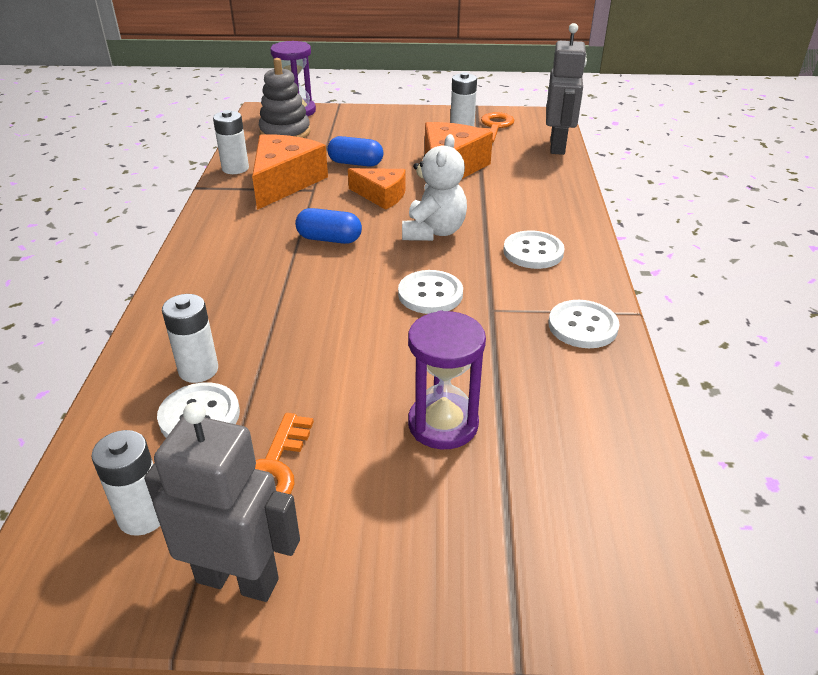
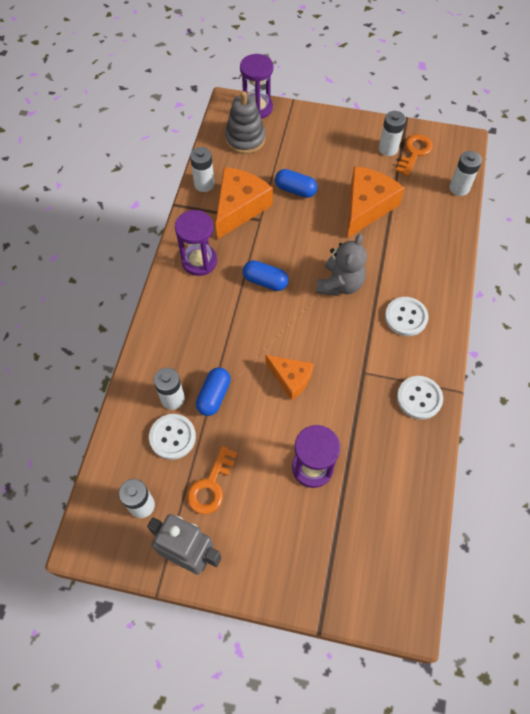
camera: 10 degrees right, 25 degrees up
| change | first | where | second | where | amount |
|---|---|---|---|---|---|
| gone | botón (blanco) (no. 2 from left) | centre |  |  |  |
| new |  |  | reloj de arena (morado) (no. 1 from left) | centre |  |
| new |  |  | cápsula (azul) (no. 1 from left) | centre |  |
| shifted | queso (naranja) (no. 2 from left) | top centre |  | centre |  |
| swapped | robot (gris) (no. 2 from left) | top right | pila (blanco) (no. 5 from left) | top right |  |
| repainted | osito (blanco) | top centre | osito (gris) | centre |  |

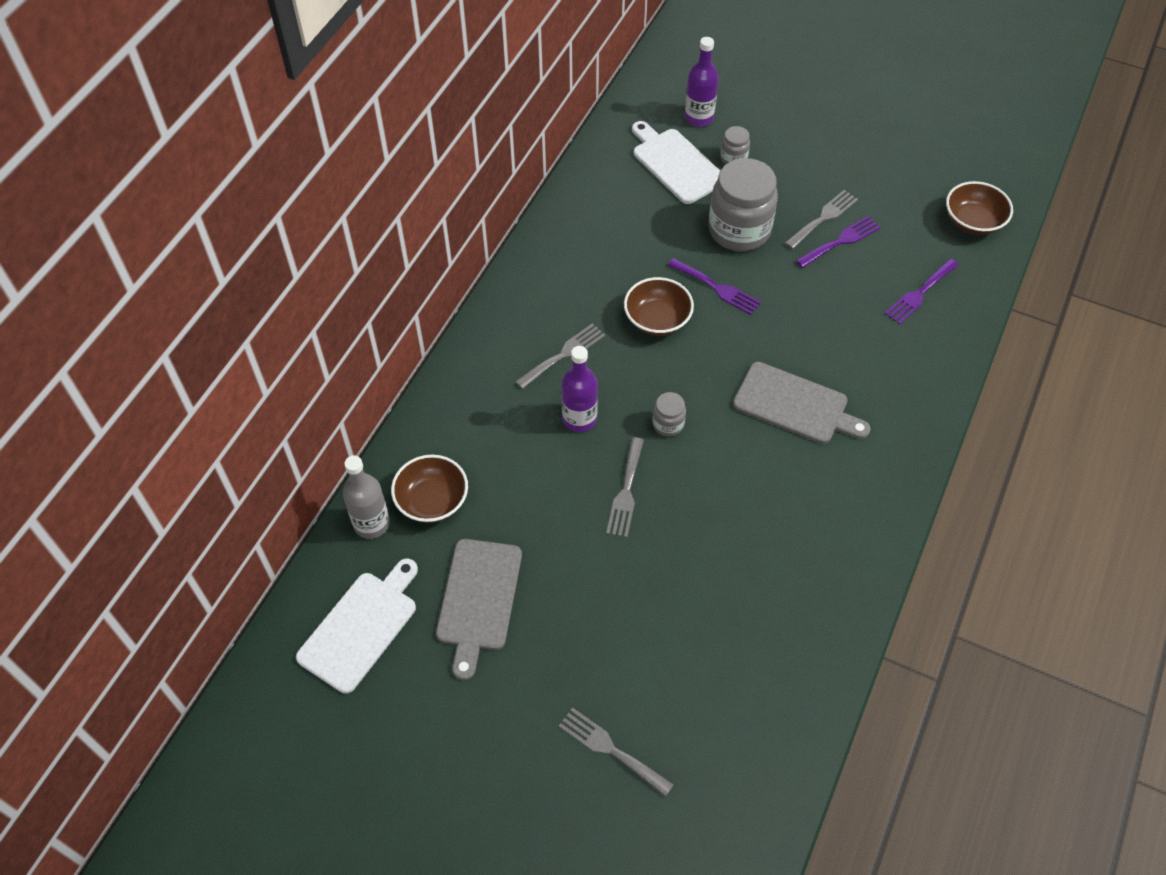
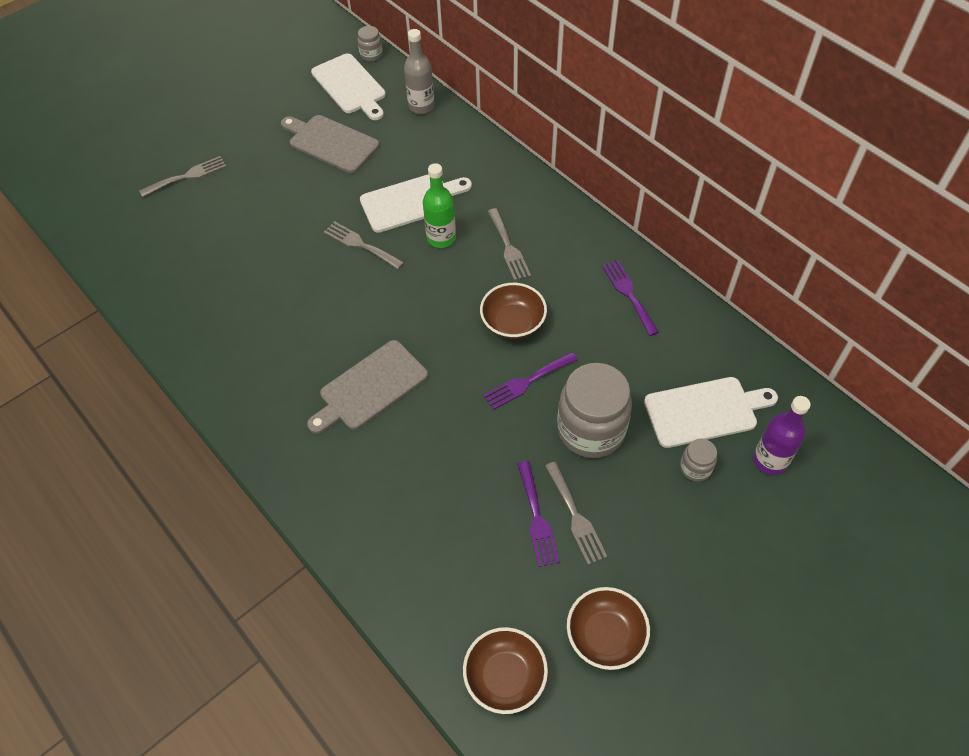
camera: 115 degrees right, 0 degrees up
| change | first | where | second | where | amount |
|---|---|---|---|---|---|
| new |  |  | tabla de cortar (blanco) (no. 2 from left) | top centre |  |
| shifted | cuenco (marrón) (no. 1 from left in the first image) | centre | cuenco (marrón) (no. 3 from left) | bottom centre |  |
| shifted | tarro (gris) (no. 1 from left) | centre |  | top centre |  |
| shifted | tenedor (morado) (no. 3 from left) | middle right |  | centre |  |
| repainted | botella (morado) (no. 1 from left) | centre | botella (verde) | top centre |  |

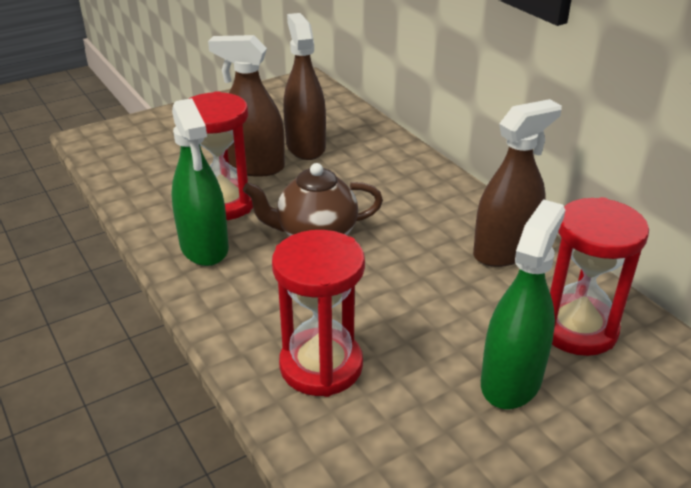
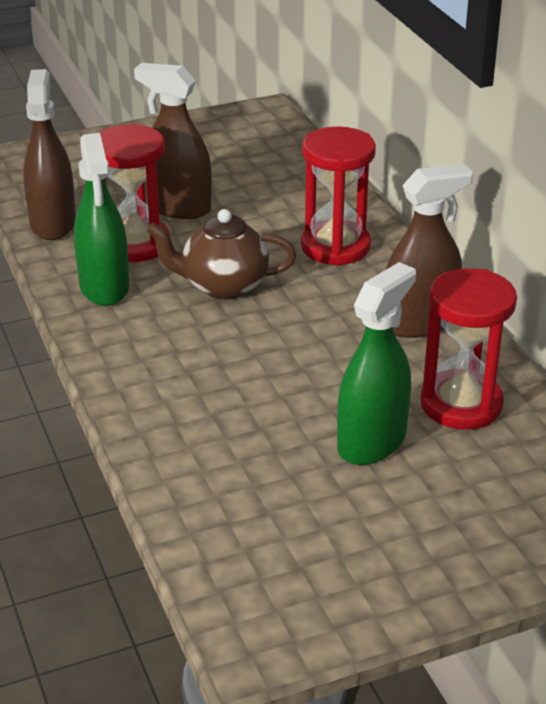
camera: 10 degrees right, 0 degrees up
| change | first | where | second | where | amount |
|---|---|---|---|---|---|
| shifted | reloj de arena (rojo) (no. 2 from left) | centre |  | top centre |  |
| shifted | pulverizador (marrón) (no. 2 from left in the first image) | top centre | pulverizador (marrón) (no. 1 from left) | top left |  |

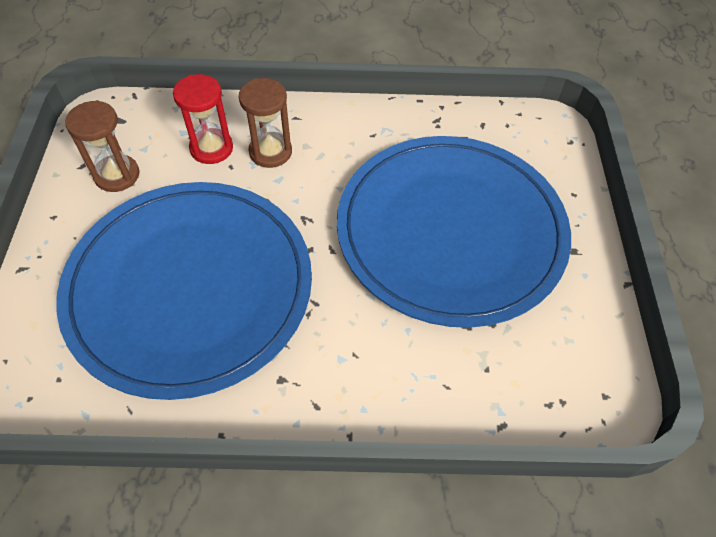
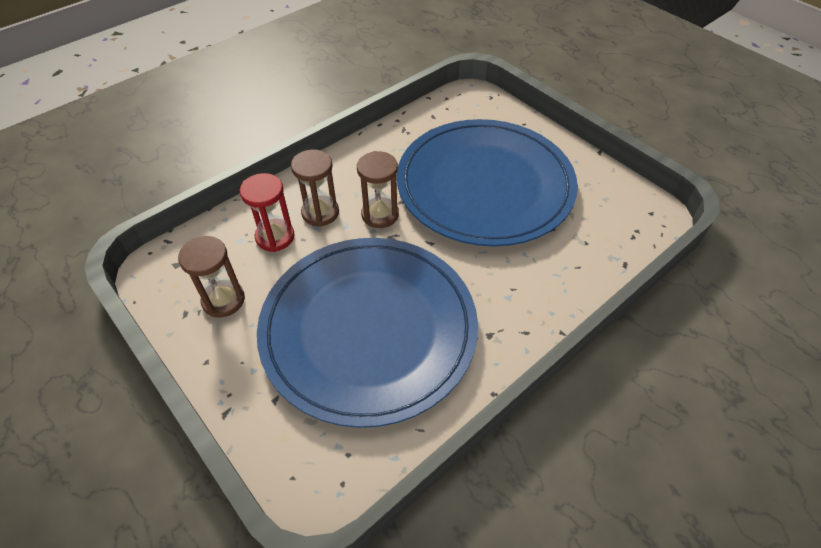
camera: 40 degrees left, 5 degrees down
| change | first | where | second | where | amount |
|---|---|---|---|---|---|
| new |  |  | reloj de arena (marrón) (no. 3 from left) | centre |  |

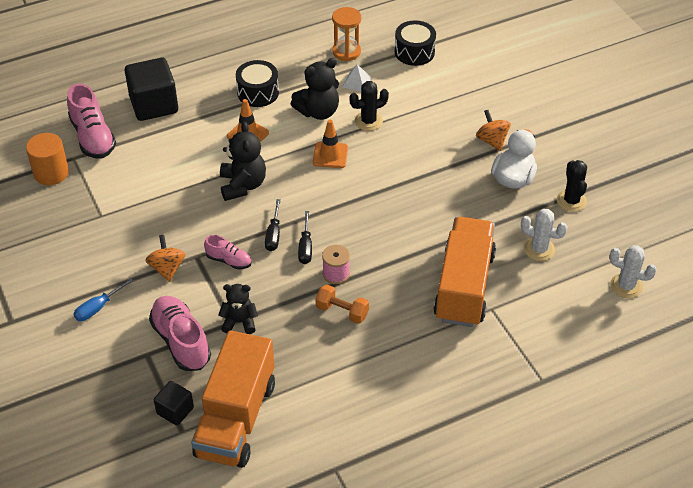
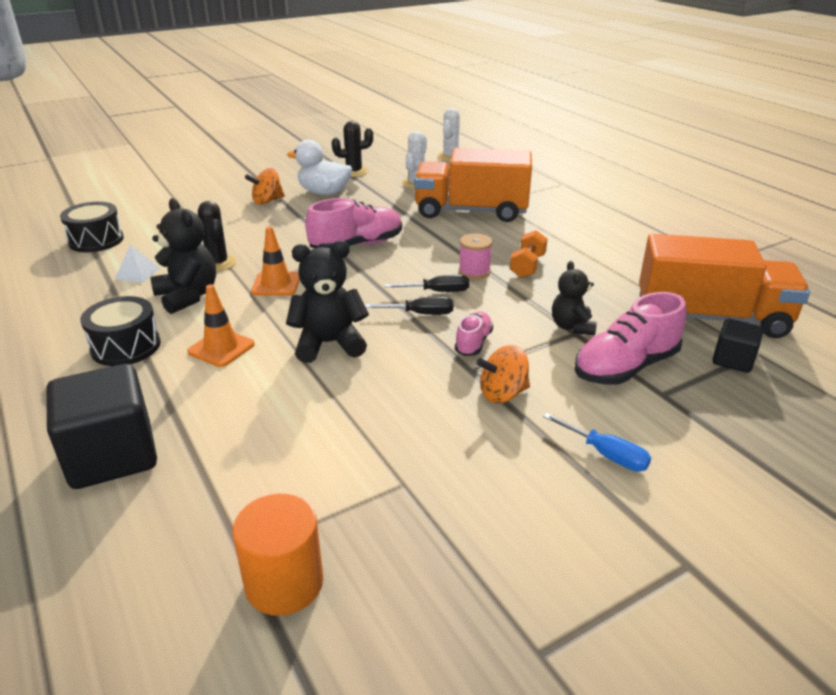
camera: 95 degrees left, 15 degrees down
| change | first | where | second | where | amount |
|---|---|---|---|---|---|
| gone | reloj de arena (naranja) | top centre |  |  |  |
| shifted | zapato (rosa) (no. 1 from left) | top left |  | top centre |  |

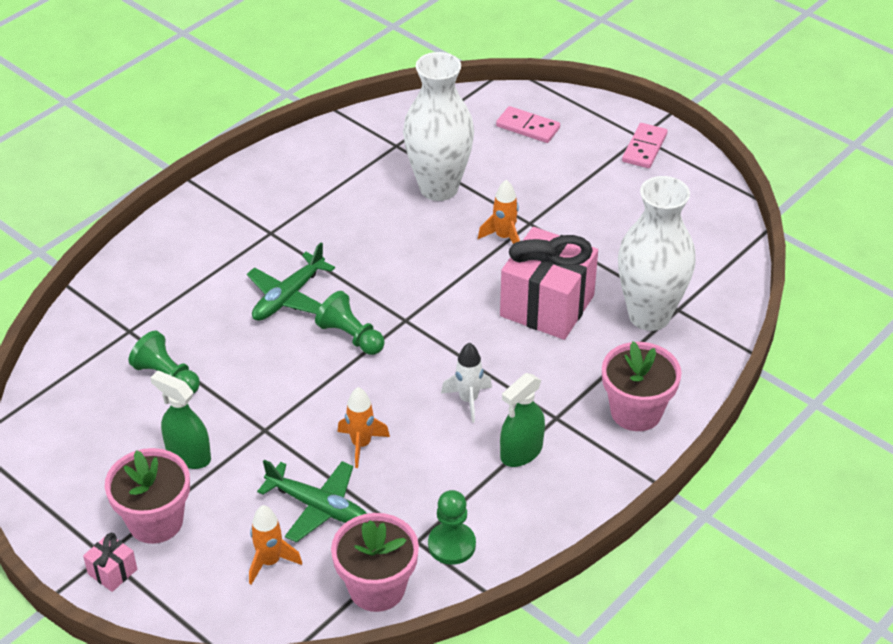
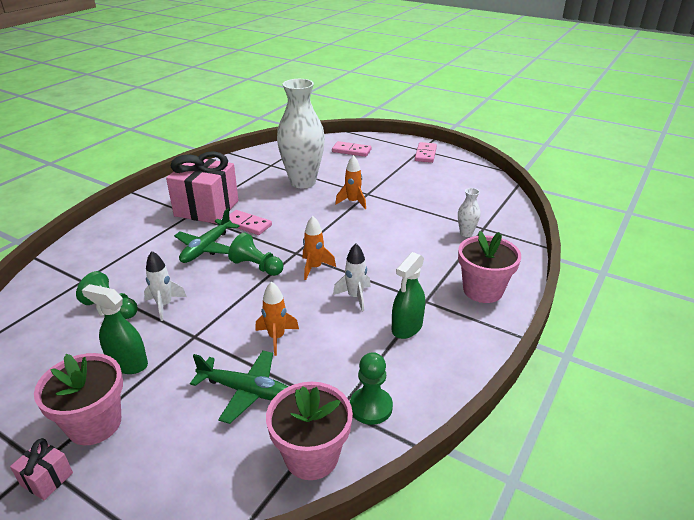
camera: 10 degrees left, 10 degrees down
| change | first | where | second | where | amount |
|---|---|---|---|---|---|
| new |  |  | cohete (blanco) (no. 1 from left) | middle left |  |
| new |  |  | ficha de dominó (rosa) (no. 1 from left) | centre |  |
| shifted | cohete (naranja) (no. 1 from left in the first image) | bottom left | cohete (naranja) (no. 2 from left) | centre |  |
| shifted | regalo (rosa) (no. 2 from left) | centre |  | middle left |  |
| scaled | florero (blanco) (no. 2 from left) | middle right |  | middle right | x0.42 |

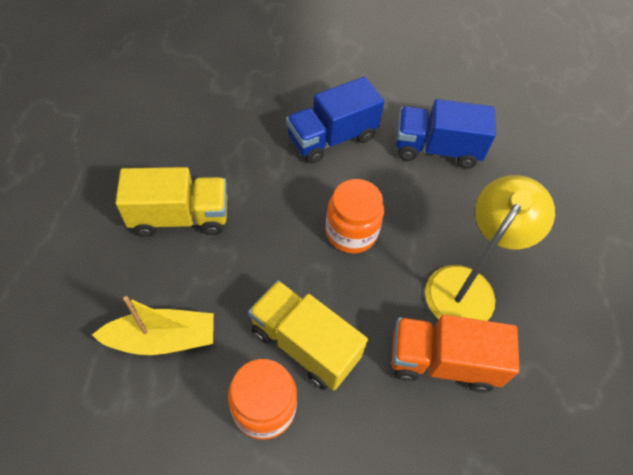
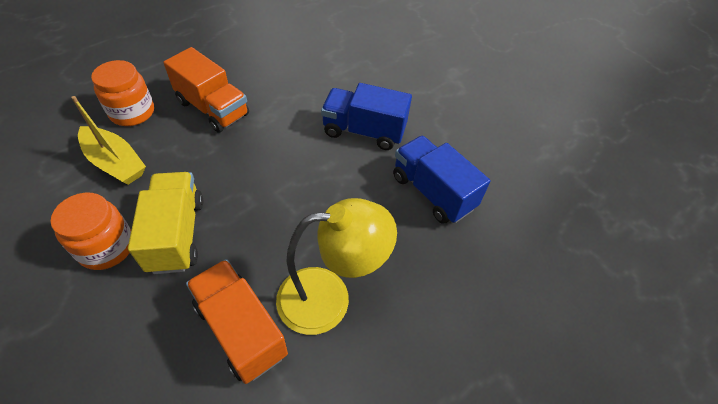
camera: 45 degrees right, 5 degrees down
| change | first | where | second | where | amount |
|---|---|---|---|---|---|
| shifted | tarro (naranja) (no. 2 from left) | centre |  | top left |  |
| repainted | camión (amarillo) (no. 1 from left) | middle left | camión (naranja) (no. 1 from left) | top left |  |

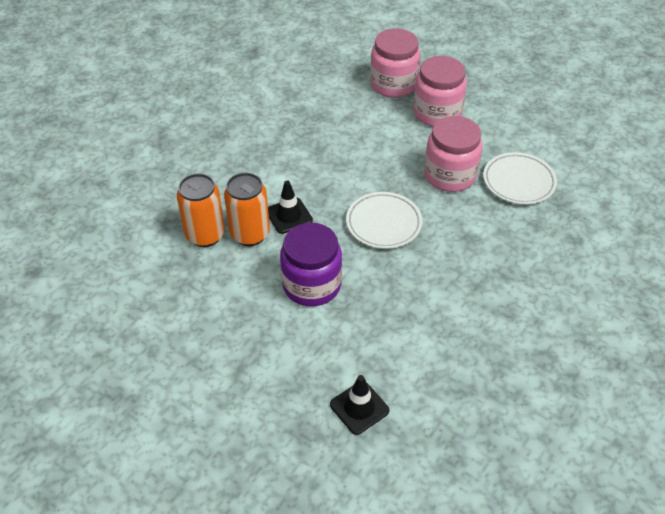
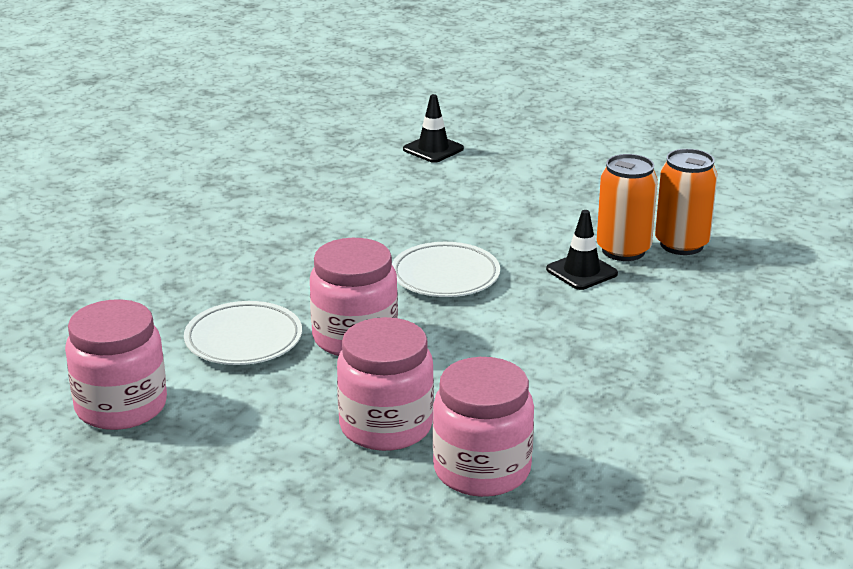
camera: 170 degrees right, 20 degrees down
| change | first | where | second | where | amount |
|---|---|---|---|---|---|
| gone | tarro (morado) | centre |  |  |  |
| new |  |  | tarro (rosa) (no. 1 from left) | middle left |  |

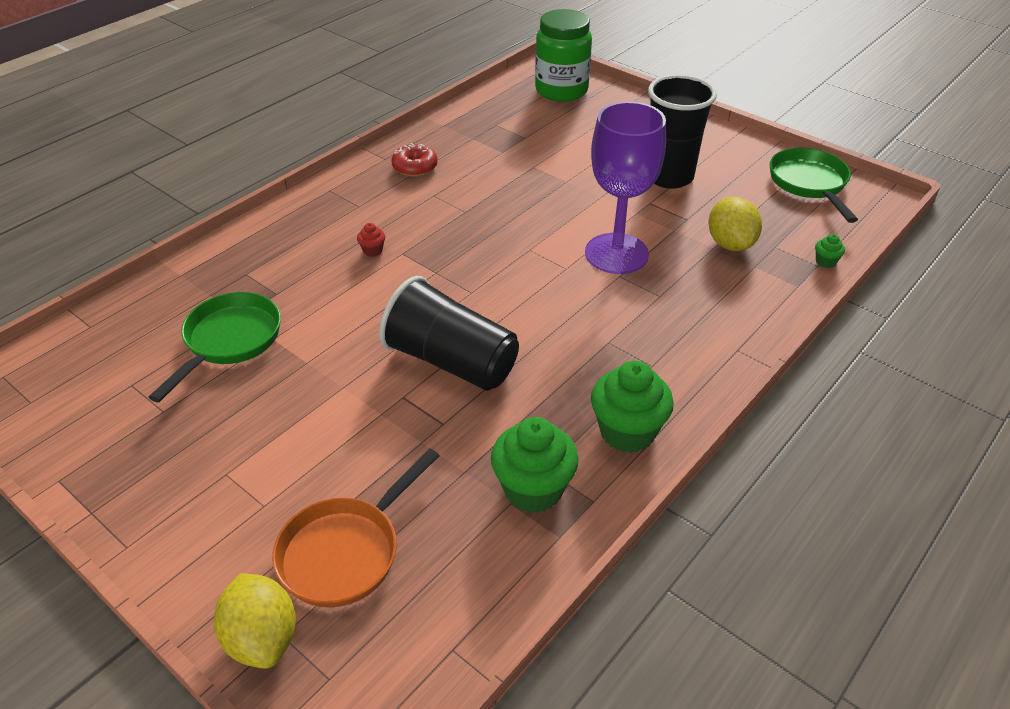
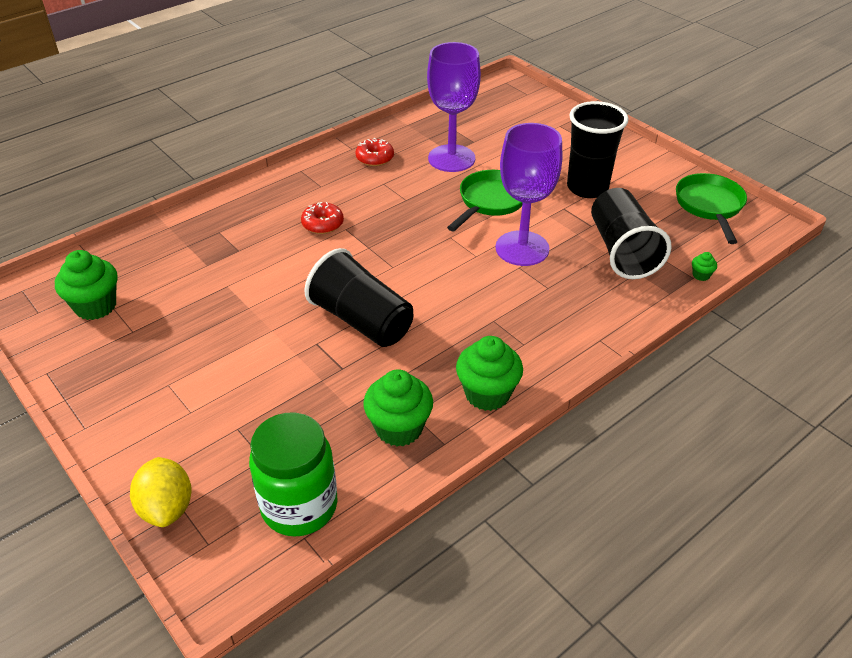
camera: 10 degrees right, 0 degrees up
| change | first | where | second | where | amount |
|---|---|---|---|---|---|
| gone | sartén (naranja) | bottom centre |  |  |  |
| new |  |  | magdalena (verde) (no. 1 from left) | middle left |  |
| new |  |  | copa (morado) (no. 1 from left) | top centre |  |
| shifted | sartén (verde) (no. 1 from left) | middle left |  | top centre |  |
| shifted | tarro (verde) | top centre |  | bottom centre |  |
| swapped | magdalena (rojo) | centre | rosquilla (rojo) (no. 1 from left) | top centre |  |
| swapped | limón (amarillo) (no. 2 from left) | top right | vaso (negro) (no. 3 from left) | middle right |  |

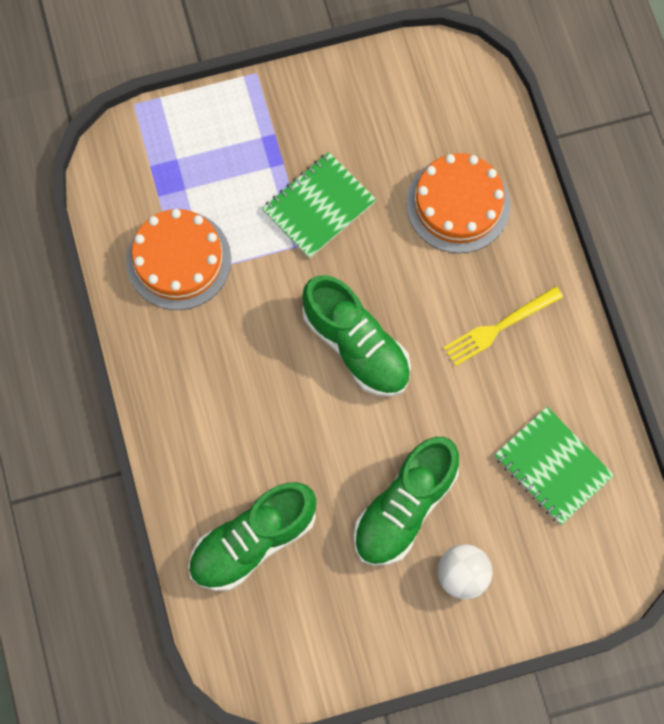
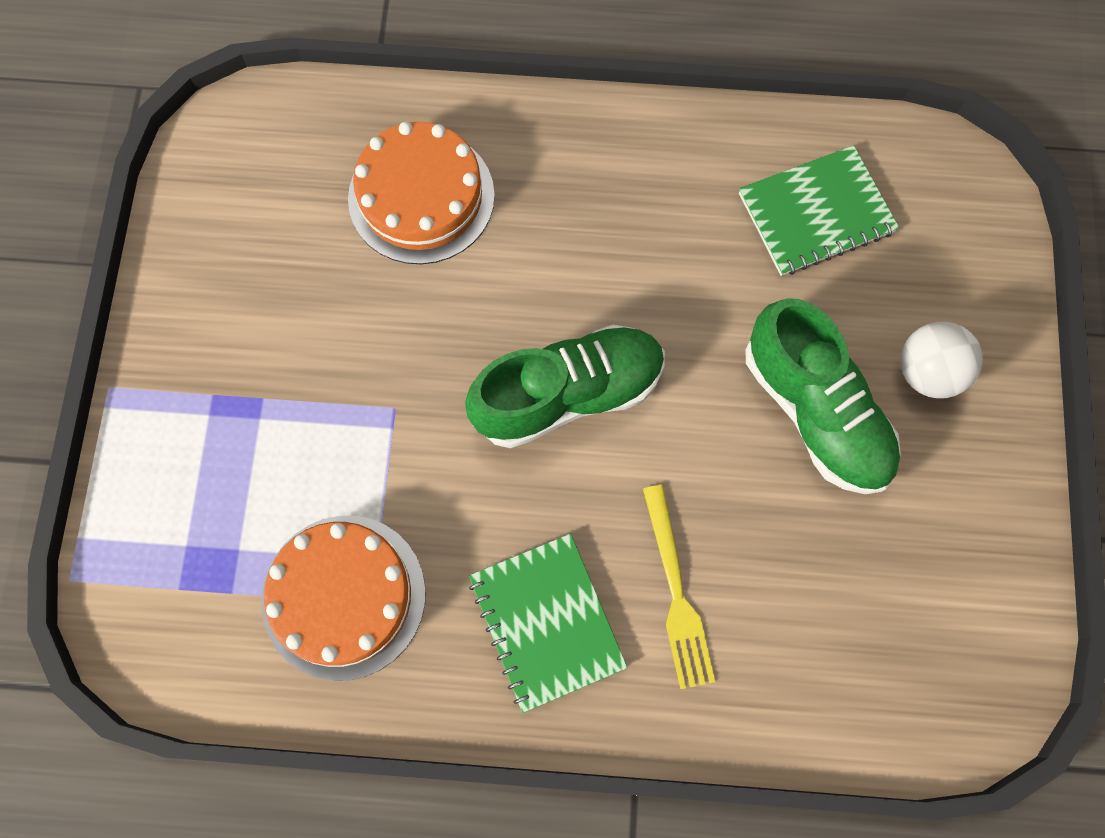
camera: 70 degrees left, 0 degrees up
| change | first | where | second | where | amount |
|---|---|---|---|---|---|
| gone | zapato (verde) (no. 1 from left) | bottom centre |  |  |  |
| shifted | cuaderno (verde) (no. 1 from left) | top centre |  | bottom centre |  |
| shifted | tenedor (amarillo) | middle right |  | bottom centre |  |

